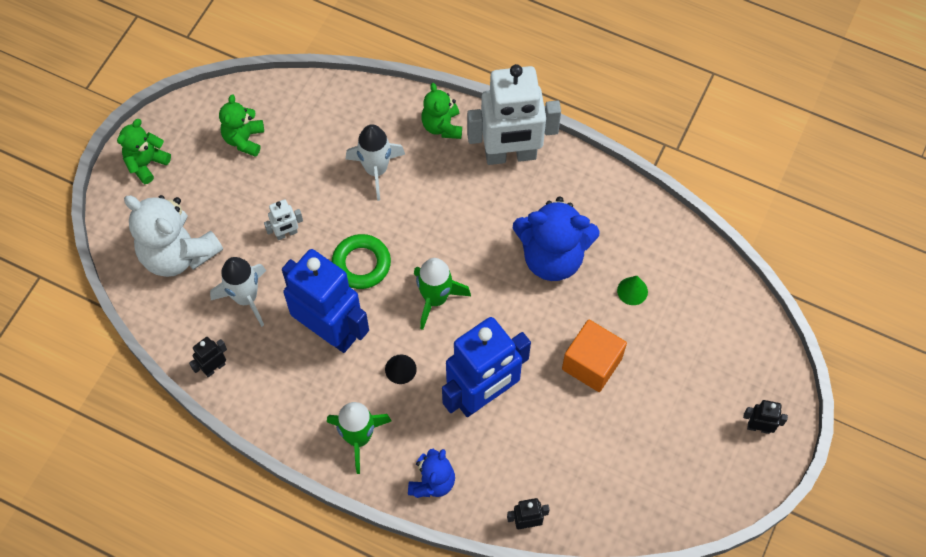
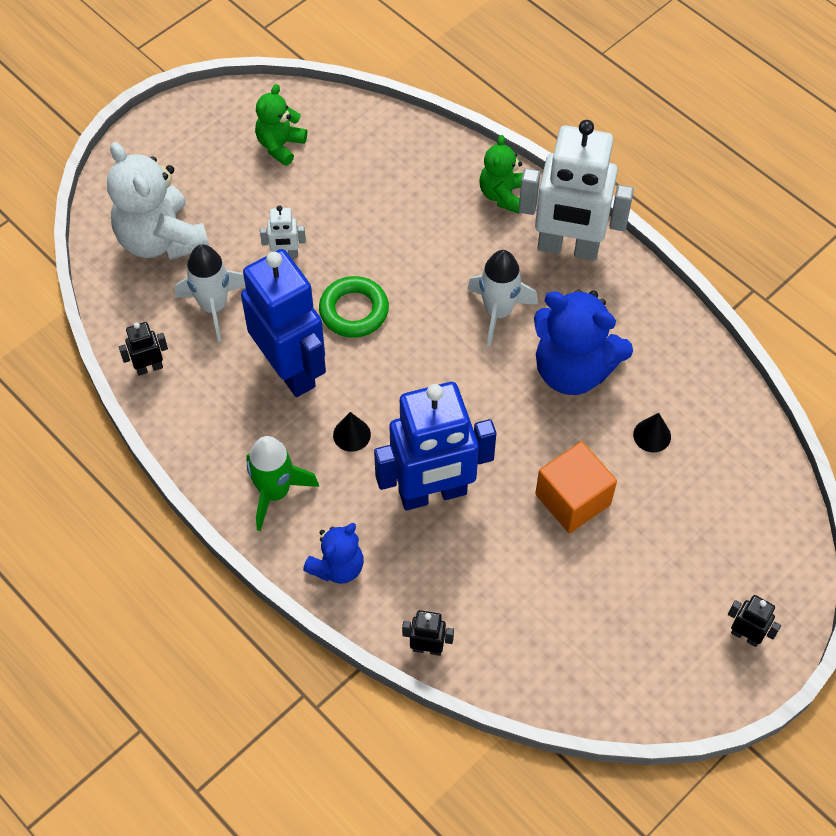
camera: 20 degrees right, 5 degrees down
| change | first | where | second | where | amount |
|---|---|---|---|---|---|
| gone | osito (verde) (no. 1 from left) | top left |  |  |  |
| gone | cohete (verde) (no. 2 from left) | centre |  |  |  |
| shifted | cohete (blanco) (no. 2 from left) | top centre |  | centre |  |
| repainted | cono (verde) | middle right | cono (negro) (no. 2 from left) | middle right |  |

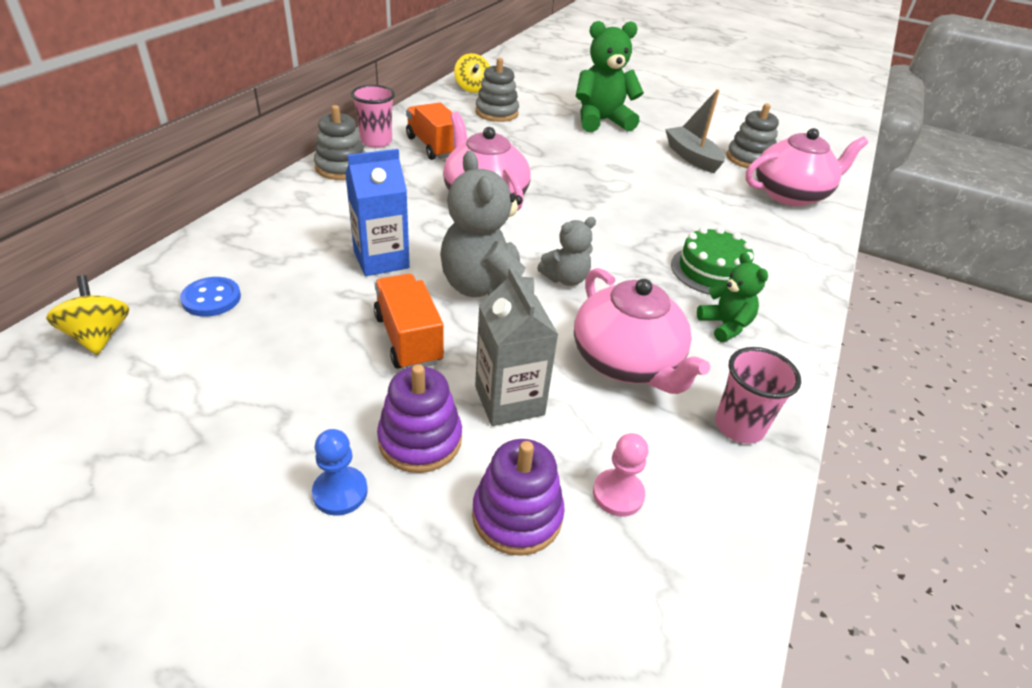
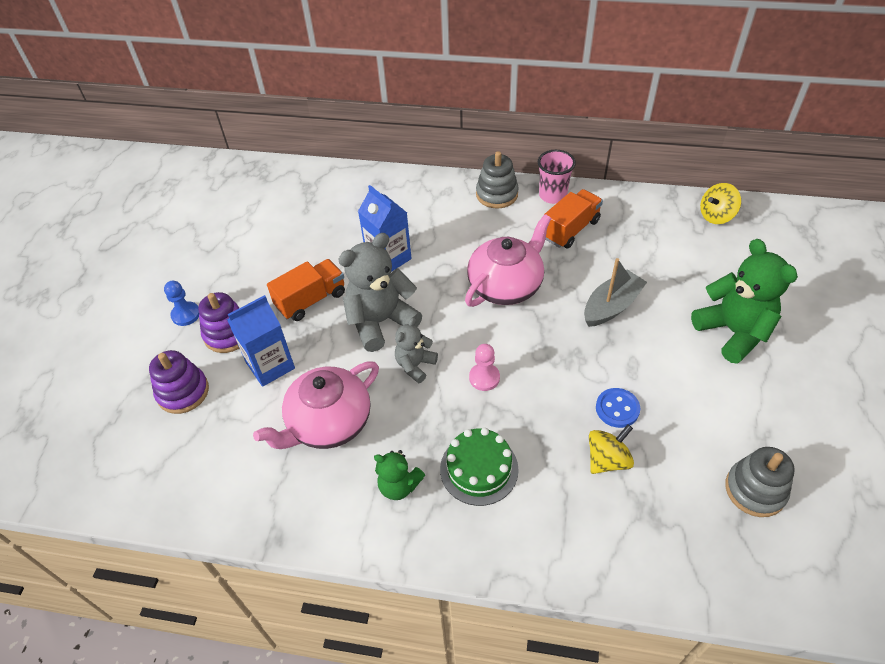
camera: 80 degrees right, 10 degrees up
| change | first | where | second | where | amount |
|---|---|---|---|---|---|
| gone | juguete apilable (gris) (no. 2 from left) | top centre |  |  |  |
| gone | vaso (rosa) (no. 2 from left) | middle right |  |  |  |
| gone | tetera (rosa) (no. 3 from left) | top right |  |  |  |
| shifted | peonza (amarillo) (no. 1 from left) | middle left |  | bottom right |  |
| shifted | botón (azul) | middle left |  | middle right |  |
| shifted | peón (rosa) | bottom centre |  | centre |  |
| shifted | barco (gris) | top right |  | middle right |  |
| repainted | cartón de leche (gris) | centre | cartón de leche (azul) (no. 1 from left) | middle left |  |
| rotated | osito (gris) (no. 2 from left) | centre |  | centre | 75 degrees clockwise |
| rotated | osito (verde) (no. 2 from left in the first image) | middle right | osito (verde) (no. 1 from left) | bottom centre | 60 degrees clockwise |

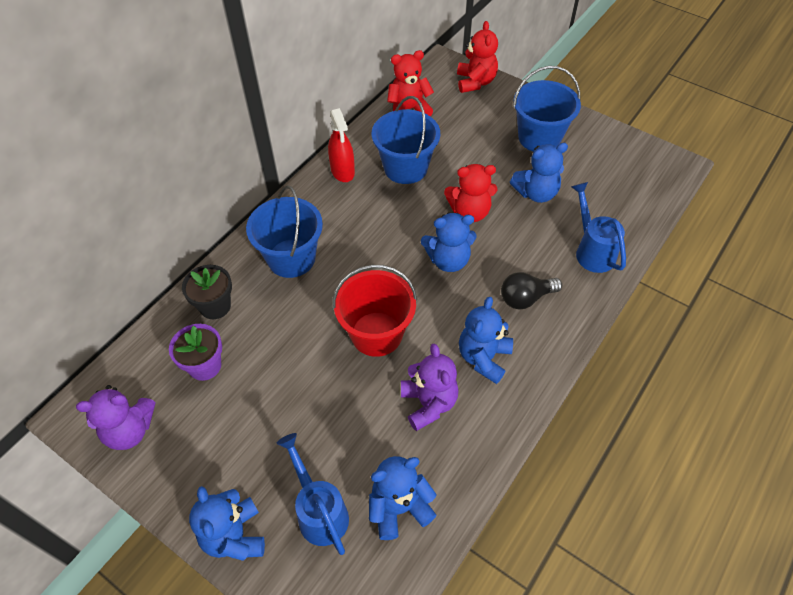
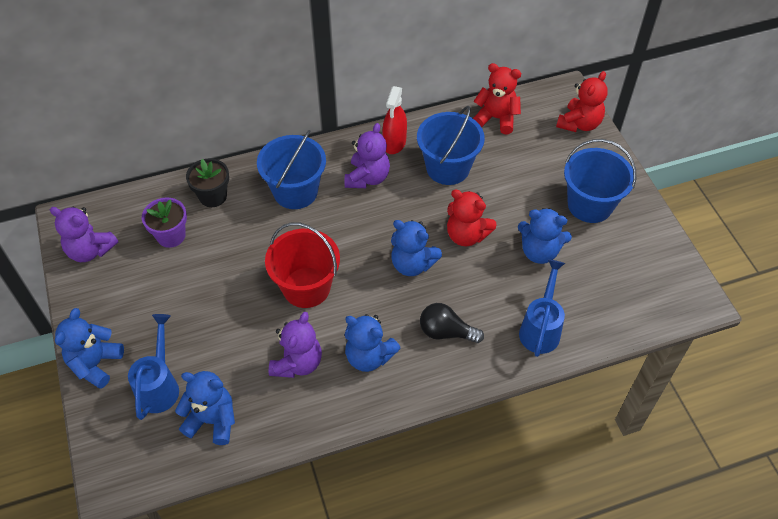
camera: 35 degrees right, 0 degrees up
| change | first | where | second | where | amount |
|---|---|---|---|---|---|
| new |  |  | osito (morado) (no. 3 from left) | top centre |  |
| rotated | osito (azul) (no. 4 from left in the first image) | centre | osito (azul) (no. 3 from left) | centre | 120 degrees counterclockwise |

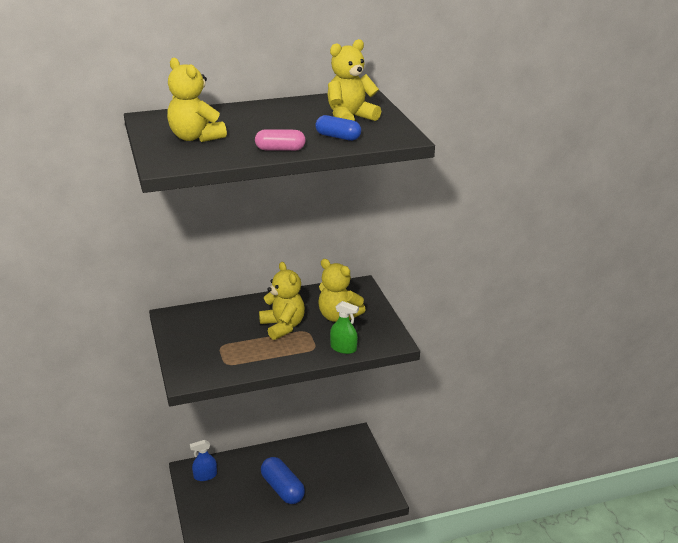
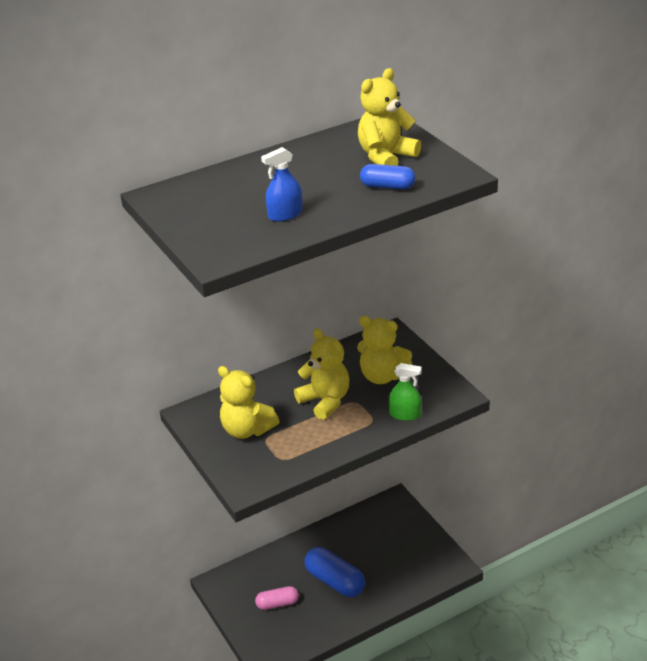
camera: 10 degrees left, 5 degrees up
| change | first | where | second | where | amount |
|---|---|---|---|---|---|
| shifted | osito (amarillo) (no. 1 from left) | top left |  | centre |  |
| shifted | pulverizador (azul) | bottom left |  | top centre |  |
| shifted | cápsula (rosa) | top centre |  | bottom centre |  |

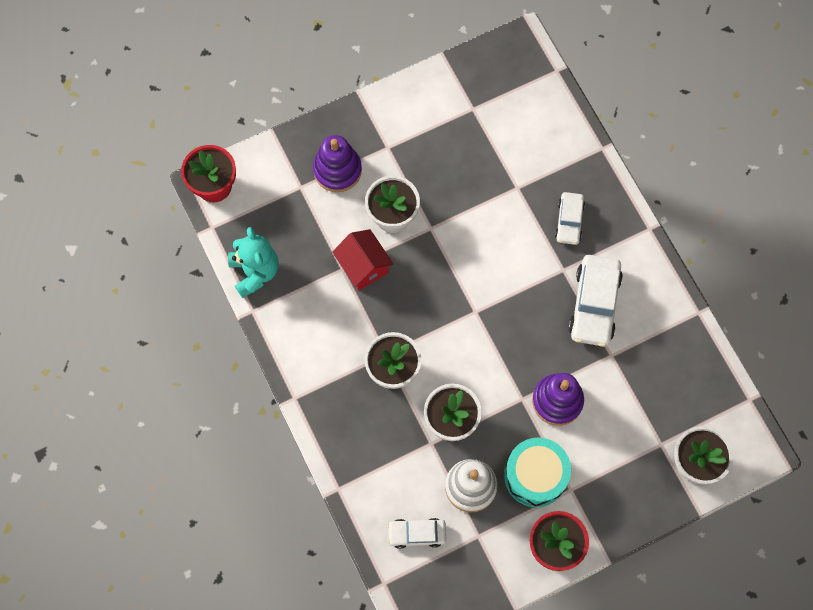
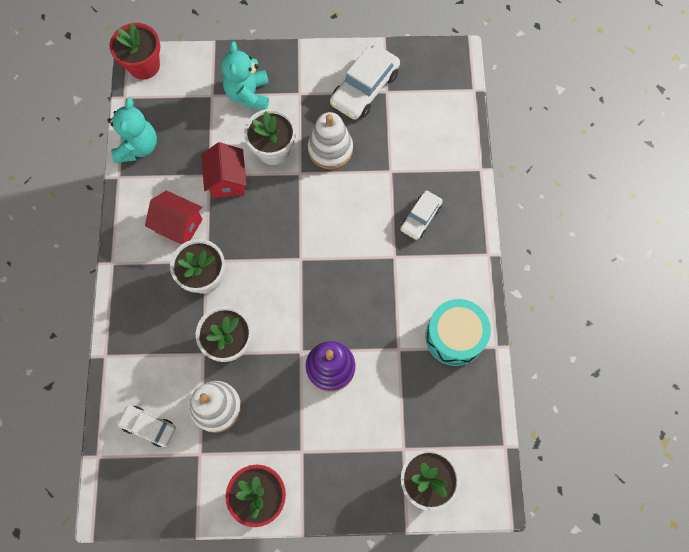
camera: 25 degrees right, 0 degrees up
| change | first | where | second | where | amount |
|---|---|---|---|---|---|
| new |  |  | casa (rojo) (no. 1 from left) | middle left |  |
| new |  |  | juguete apilable (blanco) (no. 2 from left) | top centre |  |
| shifted | tambor (turquesa) | bottom centre |  | centre |  |
| shifted | coche (blanco) (no. 3 from left in the first image) | middle right | coche (blanco) (no. 2 from left) | top centre |  |
| swapped | juguete apilable (morado) (no. 1 from left) | top centre | osito (turquesa) (no. 2 from left) | top centre |  |

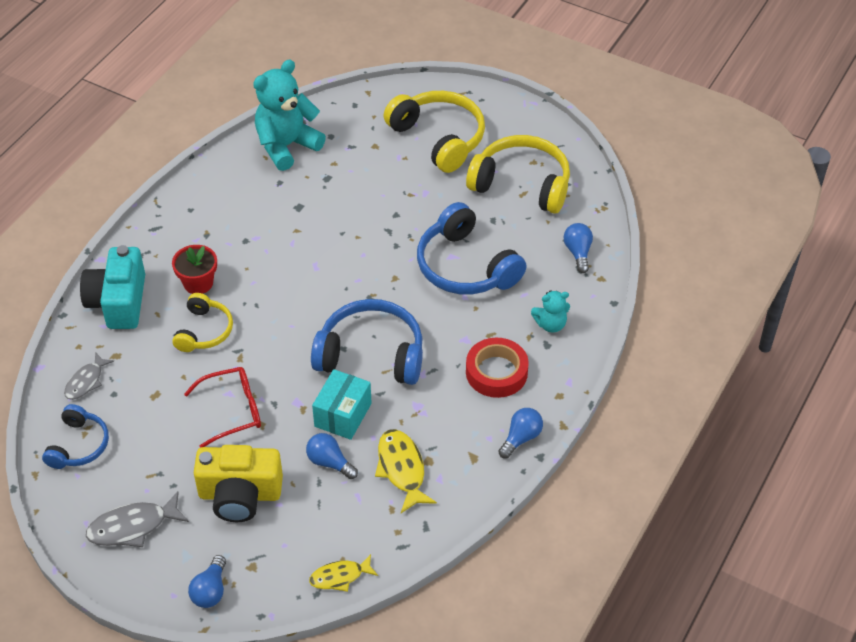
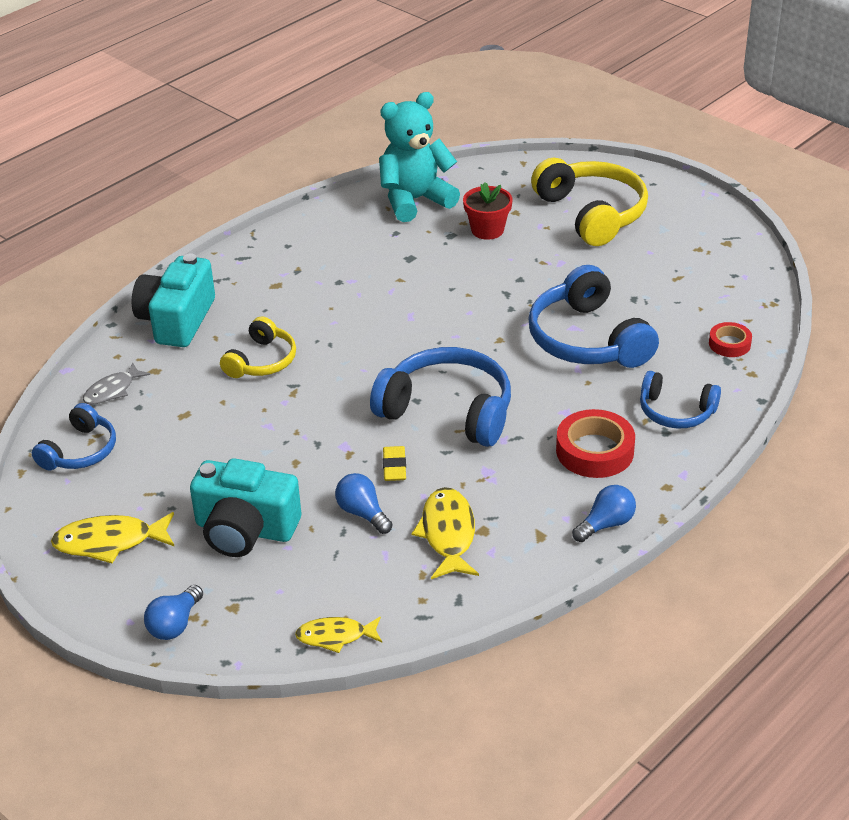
camera: 15 degrees right, 10 degrees down
| change | first | where | second | where | amount |
|---|---|---|---|---|---|
| gone | gafas (rojo) | middle left |  |  |  |
| gone | auriculares (amarillo) (no. 3 from left) | top centre |  |  |  |
| shifted | maceta (rojo) | middle left |  | top centre |  |
| swapped | caja (turquesa) | centre | goma de borrar (amarillo) | centre |  |
| swapped | osito (turquesa) (no. 2 from left) | centre | auriculares (azul) (no. 4 from left) | middle right |  |
| swapped | bombilla (azul) (no. 4 from left) | middle right | cinta adhesiva (rojo) (no. 2 from left) | middle right |  |
| repainted | pez (gris) (no. 2 from left) | bottom left | pez (amarillo) (no. 1 from left) | middle left |  |
| repainted | cámara (amarillo) | bottom left | cámara (turquesa) (no. 2 from left) | middle left |  |

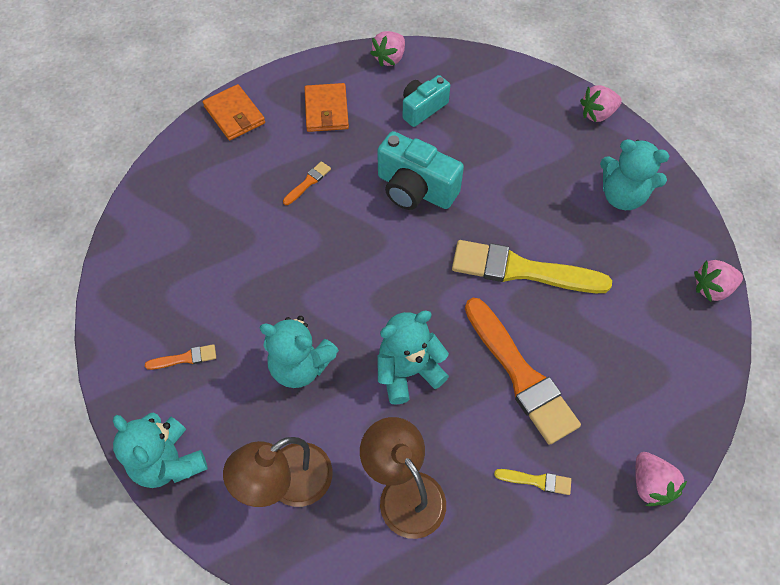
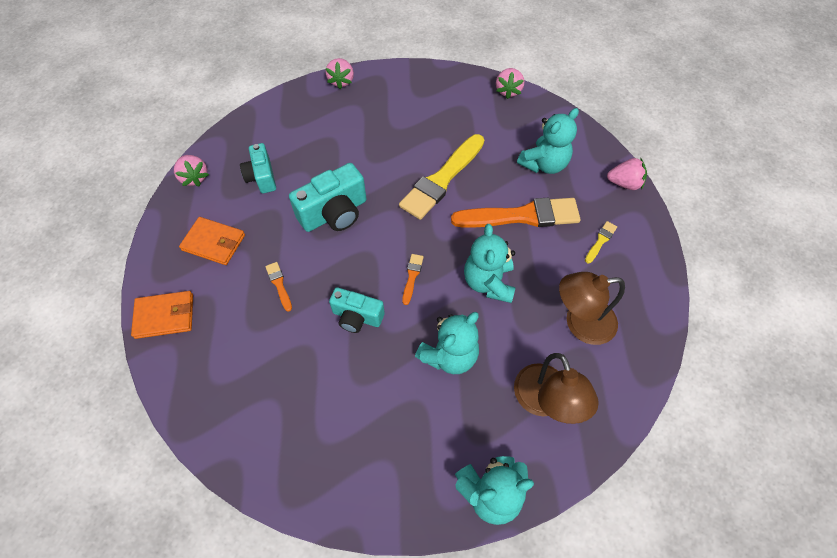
camera: 65 degrees left, 0 degrees up
| change | first | where | second | where | amount |
|---|---|---|---|---|---|
| new |  |  | cámara (turquesa) (no. 3 from left) | centre |  |
| shifted | pincel (naranja) (no. 1 from left in the first image) | middle left | pincel (naranja) (no. 2 from left) | centre |  |
| shifted | osito (turquesa) (no. 4 from left) | top right |  | top centre |  |

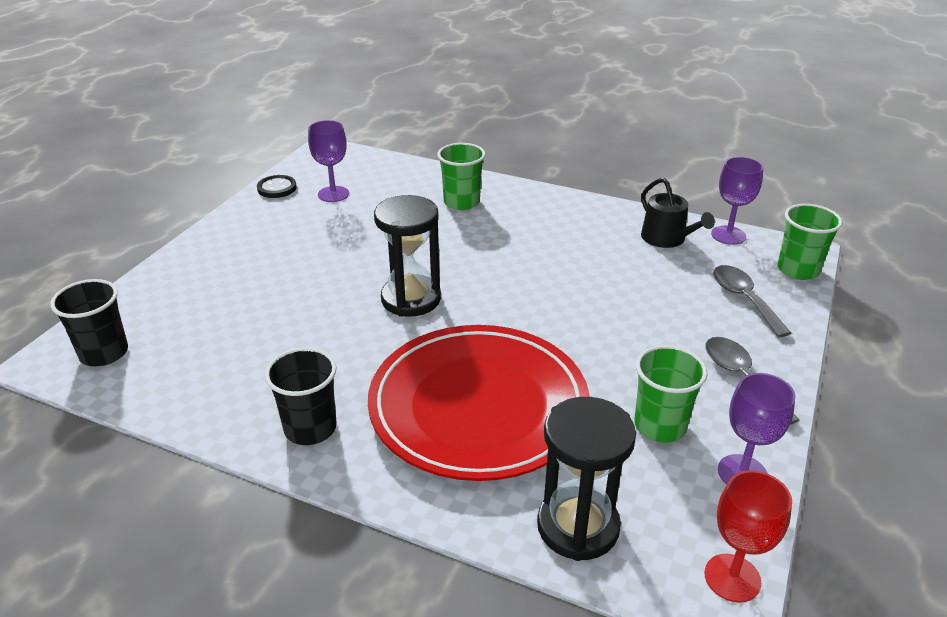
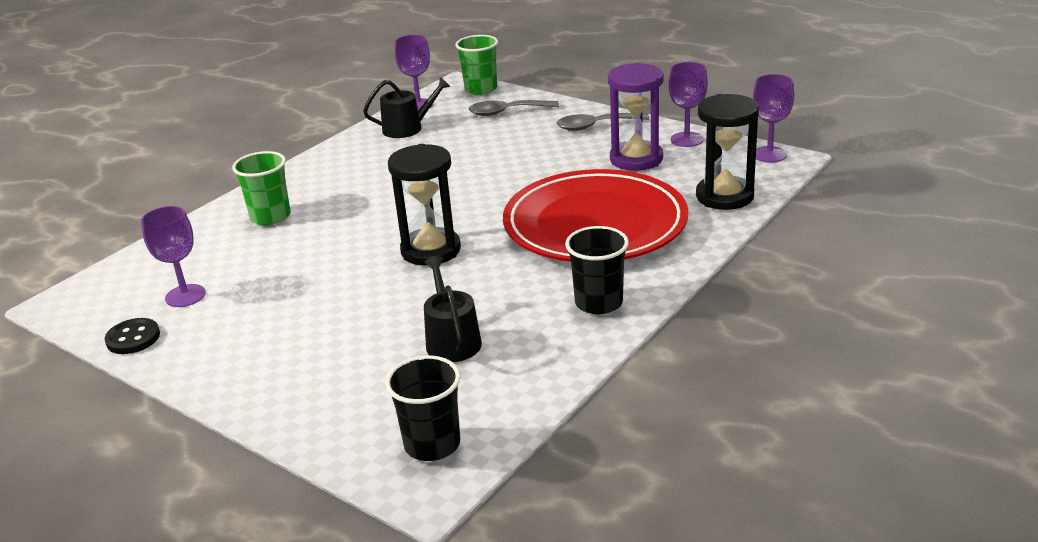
camera: 75 degrees left, 5 degrees down
| change | first | where | second | where | amount |
|---|---|---|---|---|---|
| new |  |  | regadera (negro) (no. 2 from left) | centre |  |
| swapped | vaso (verde) (no. 2 from left) | middle right | reloj de arena (morado) | top centre |  |
| repainted | copa (rojo) | bottom right | copa (morado) (no. 4 from left) | top right |  |

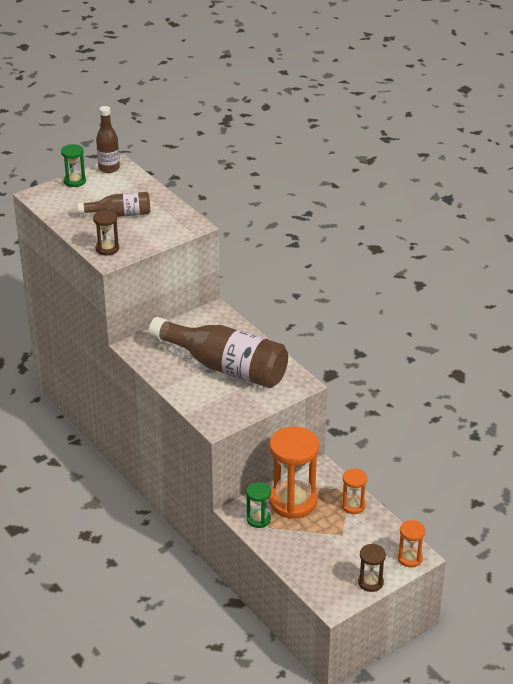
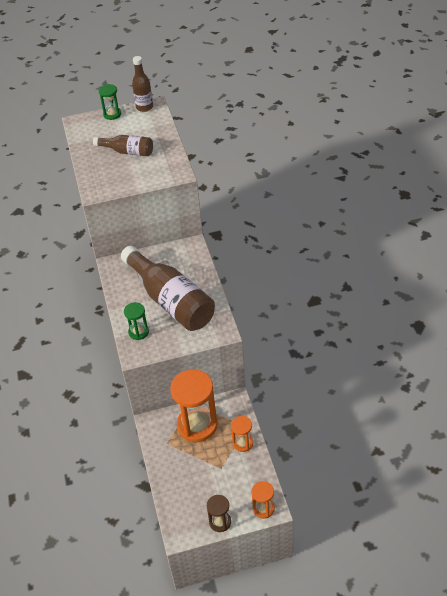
camera: 25 degrees right, 10 degrees up
| change | first | where | second | where | amount |
|---|---|---|---|---|---|
| gone | reloj de arena (marrón) (no. 1 from left) | middle left |  |  |  |
| shifted | reloj de arena (verde) (no. 2 from left) | bottom centre |  | middle left |  |

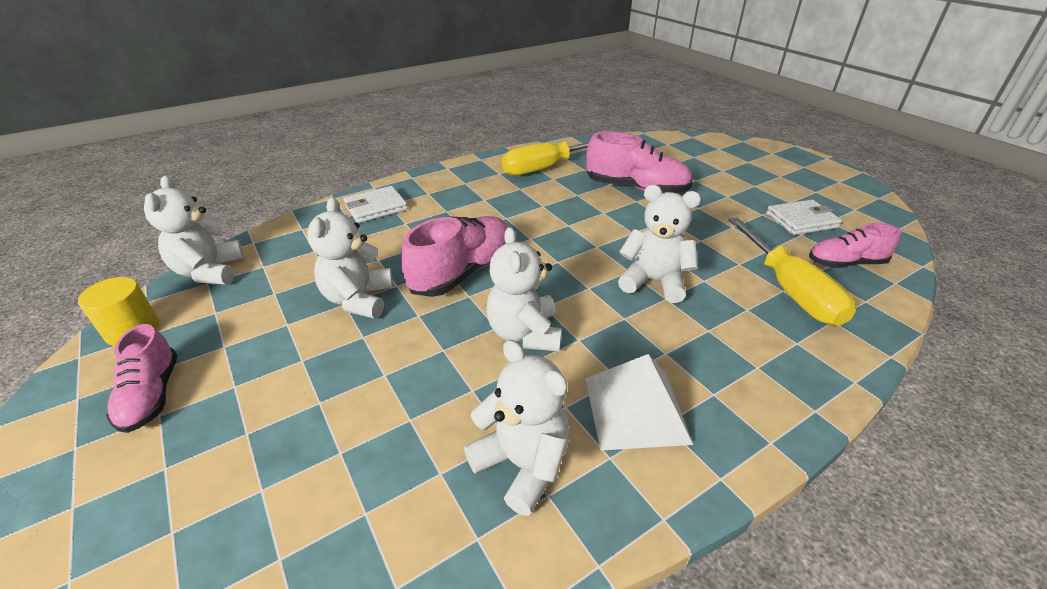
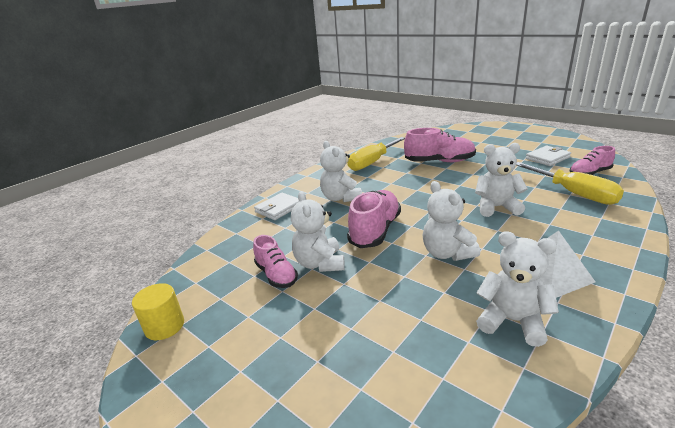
camera: 15 degrees left, 10 degrees down
| change | first | where | second | where | amount |
|---|---|---|---|---|---|
| shifted | zapato (rosa) (no. 1 from left) | middle left |  | centre |  |
| shifted | osito (blanco) (no. 1 from left in the first image) | middle left | osito (blanco) (no. 2 from left) | centre |  |

